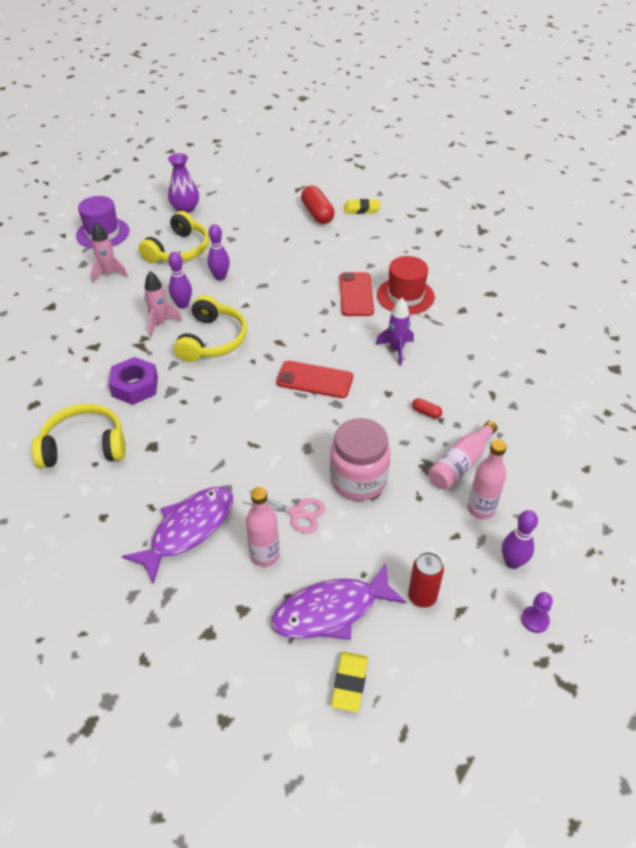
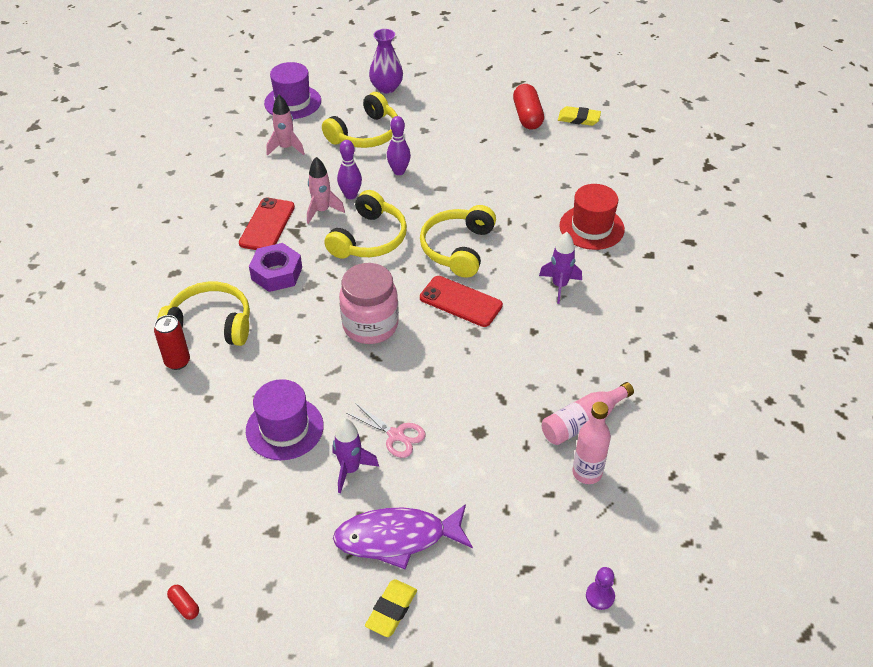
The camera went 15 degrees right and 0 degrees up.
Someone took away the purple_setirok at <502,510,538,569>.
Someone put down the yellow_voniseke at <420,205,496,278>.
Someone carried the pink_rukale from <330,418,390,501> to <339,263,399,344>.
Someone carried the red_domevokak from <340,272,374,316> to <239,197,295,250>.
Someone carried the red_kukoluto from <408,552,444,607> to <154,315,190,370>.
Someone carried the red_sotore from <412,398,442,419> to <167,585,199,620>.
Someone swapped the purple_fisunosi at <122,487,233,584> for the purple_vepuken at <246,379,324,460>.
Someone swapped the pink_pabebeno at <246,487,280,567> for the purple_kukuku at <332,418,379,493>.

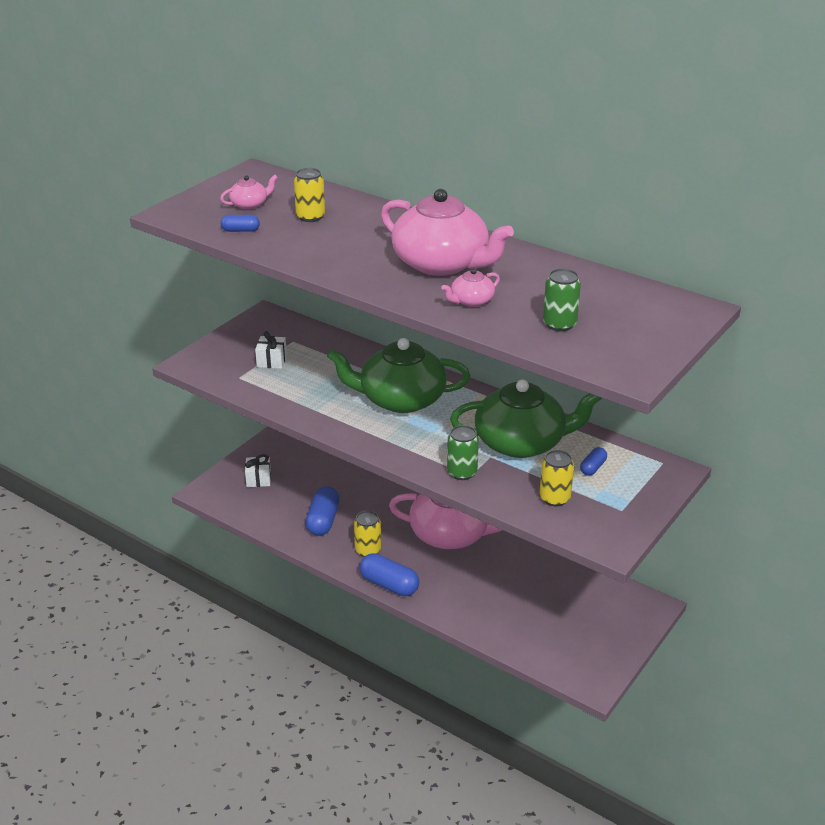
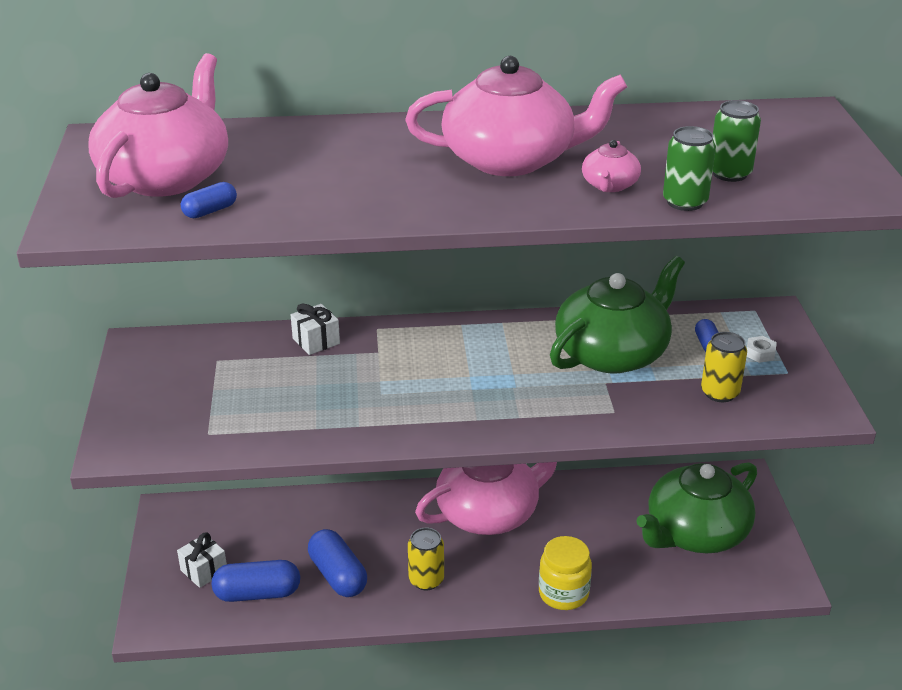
The camera went 40 degrees left and 0 degrees up.
Someone took away the yellow_kukoluto at <294,168,325,222>.
Someone put down the yellow_rukale at <539,536,592,610>.
Someone put down the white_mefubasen at <747,336,777,363>.
Someone carried the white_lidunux from <255,331,287,369> to <291,304,340,355>.
Someone carried the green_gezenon from <327,338,471,413> to <636,462,757,553>.
Someone carried the blue_sotore from <359,553,419,596> to <212,560,300,602>.
Someone carried the green_kukoluto from <447,425,479,480> to <663,126,716,211>.
Someone scaled the pink_gezenon at <220,175,278,209> by 2.32.

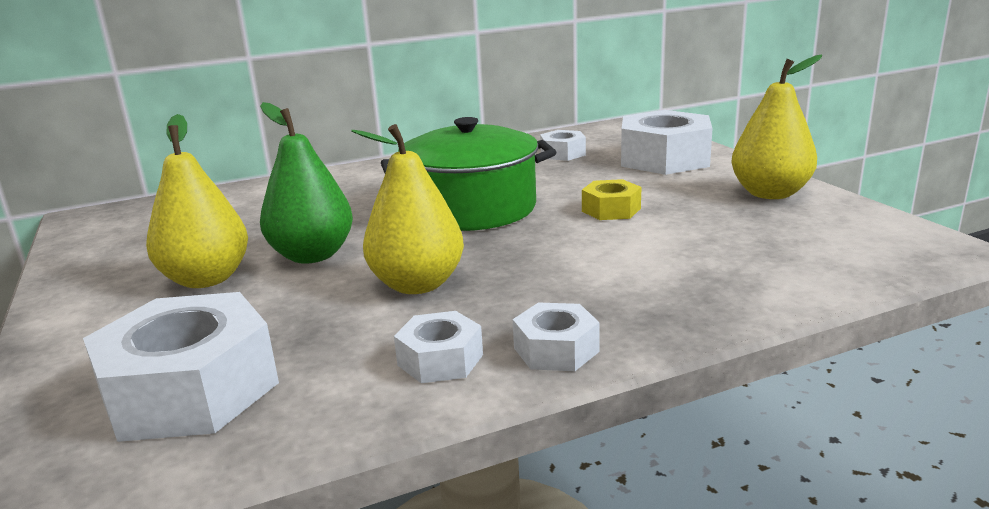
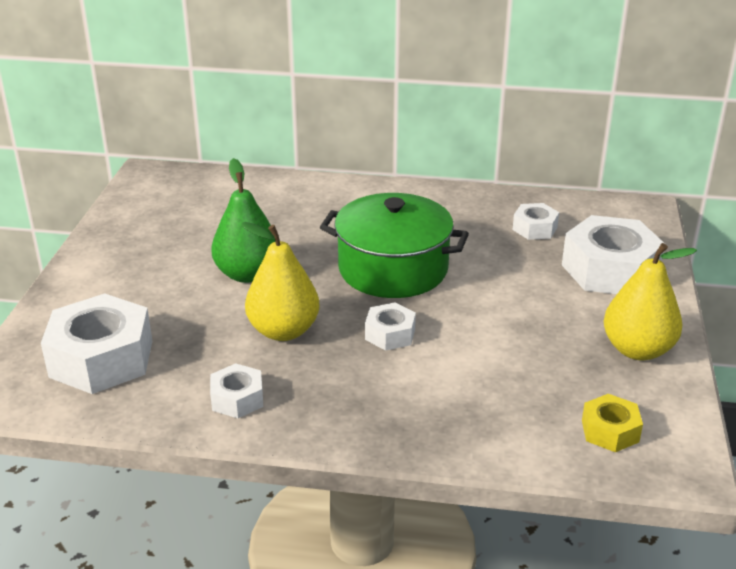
The camera went 30 degrees right and 10 degrees up.
Someone took away the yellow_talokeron at <146,114,248,288>.
Someone carried the white_mefubasen from <513,303,599,371> to <365,302,416,351>.
Someone carried the yellow_mefubasen from <582,179,641,220> to <582,394,643,452>.

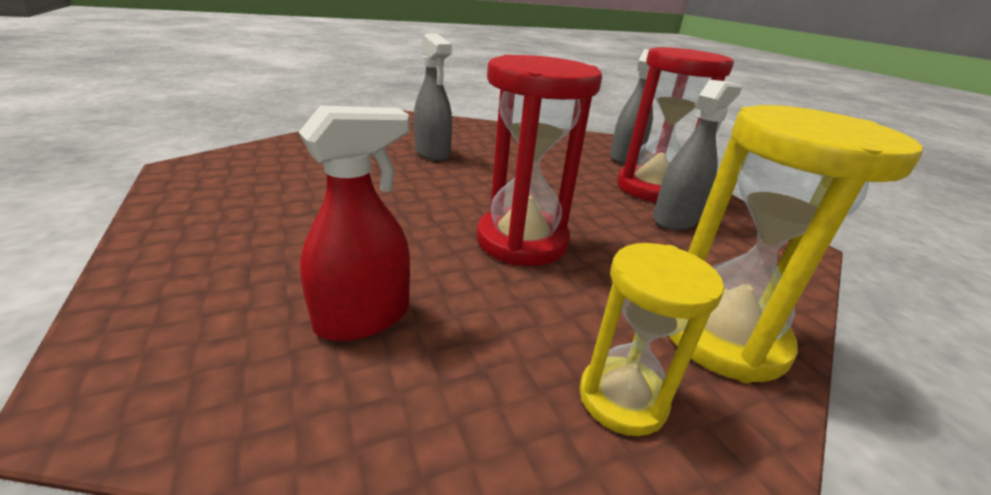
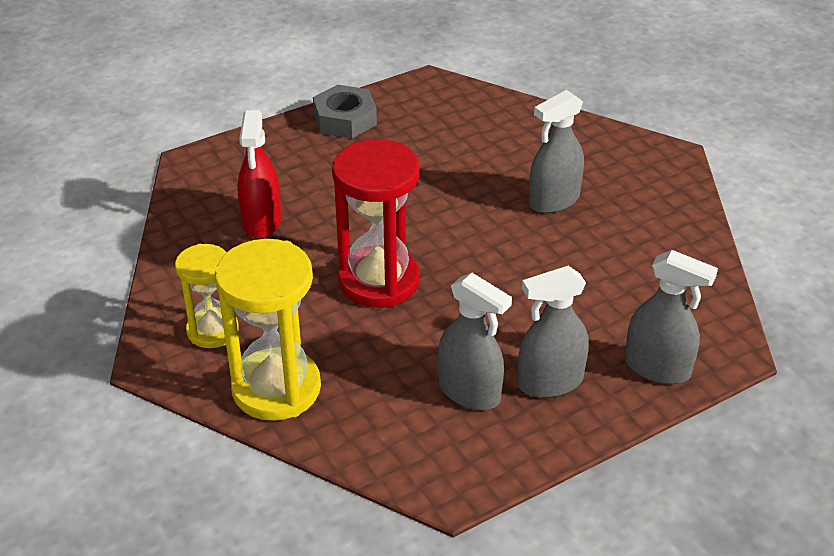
The camera went 85 degrees right and 10 degrees up.
Someone put down the grey_mefubasen at <313,85,377,138>.
Someone swapped the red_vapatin at <617,47,734,202> for the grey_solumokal at <518,266,589,398>.
Someone rotated the red_solumokal at <299,106,410,341> by 45 degrees clockwise.

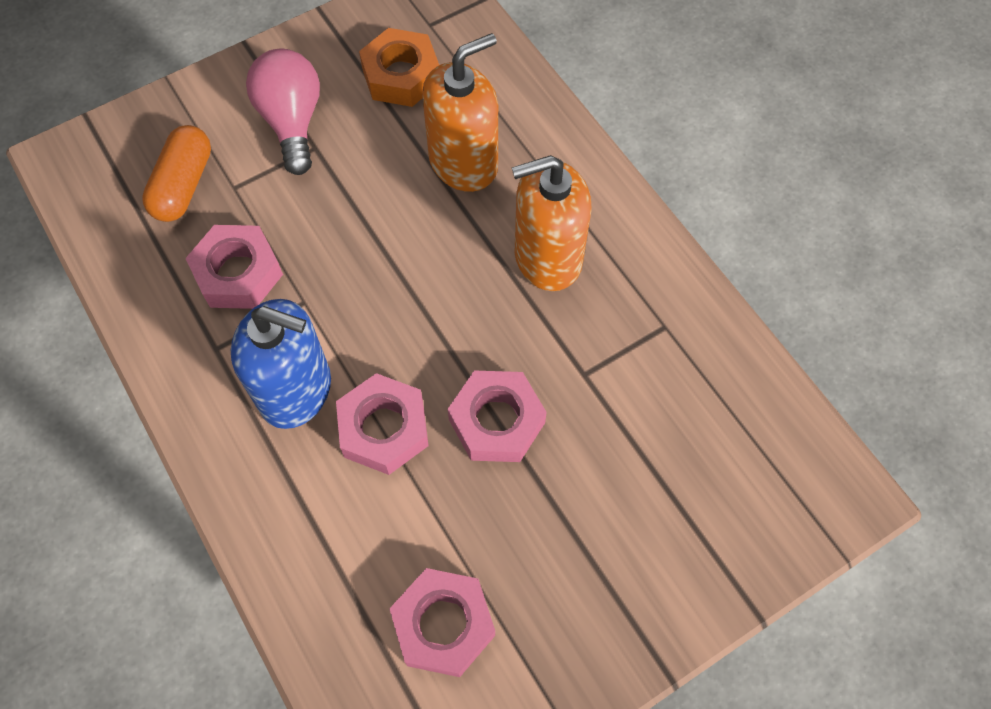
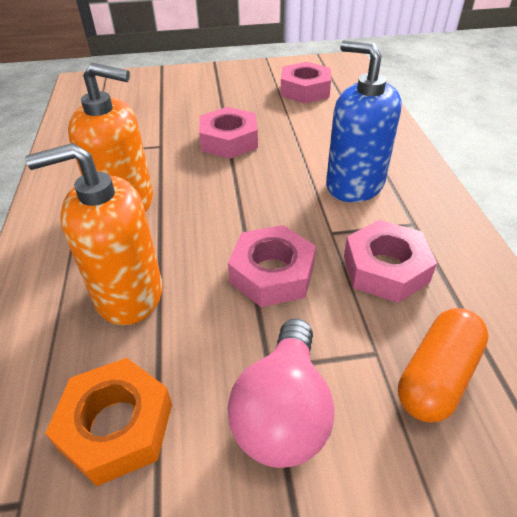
The camera went 155 degrees left and 20 degrees down.
Someone carried the pink_mefubasen from <336,373,429,475> to <228,225,316,307>.

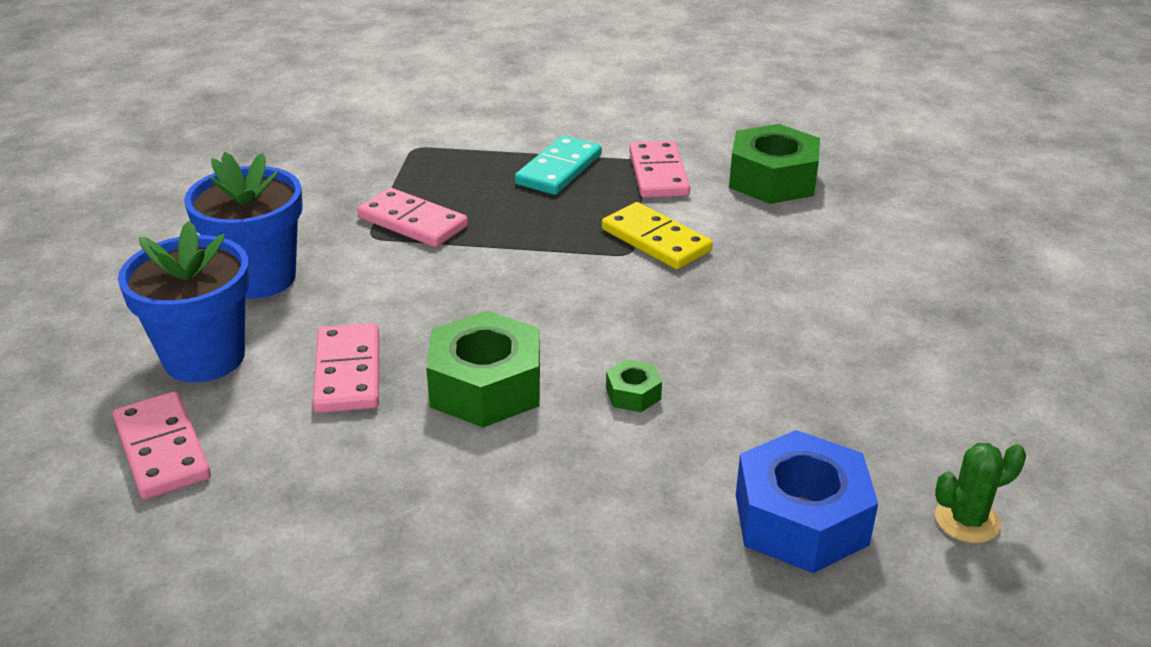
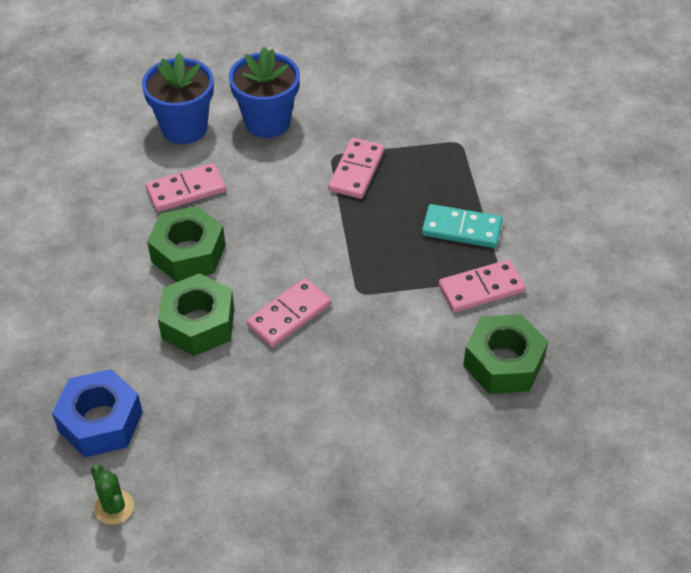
The camera went 75 degrees right and 15 degrees up.
Someone took away the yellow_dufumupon at <602,202,713,269>.
Someone carried the pink_dufumupon from <113,391,211,499> to <246,278,331,347>.
Someone scaled the green_mefubasen at <606,359,662,412> by 2.19.

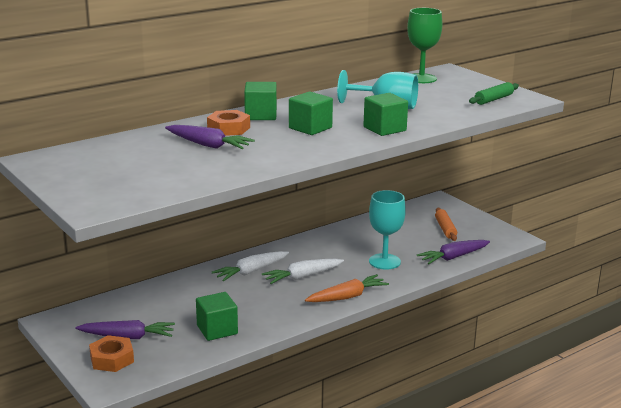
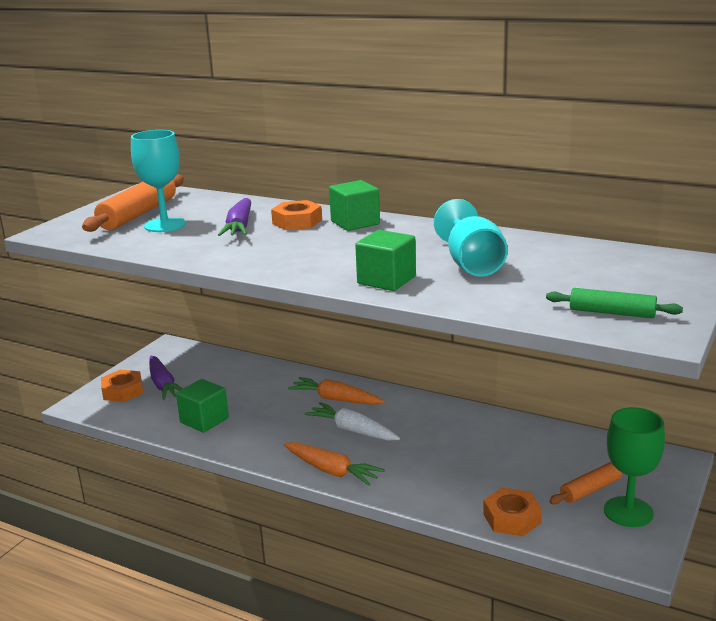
The camera went 65 degrees right and 0 degrees up.
Someone took away the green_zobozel at <289,91,333,135>.
Someone put down the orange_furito at <82,174,184,232>.
Someone carried the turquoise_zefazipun from <369,190,406,270> to <131,130,186,232>.
Someone carried the green_zefazipun from <407,8,443,83> to <604,407,665,527>.
Someone swapped the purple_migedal at <417,240,490,264> for the orange_mefubasen at <483,488,542,536>.
Someone repainted the white_migedal at <212,251,289,281>, which became the orange_migedal at <288,377,385,405>.

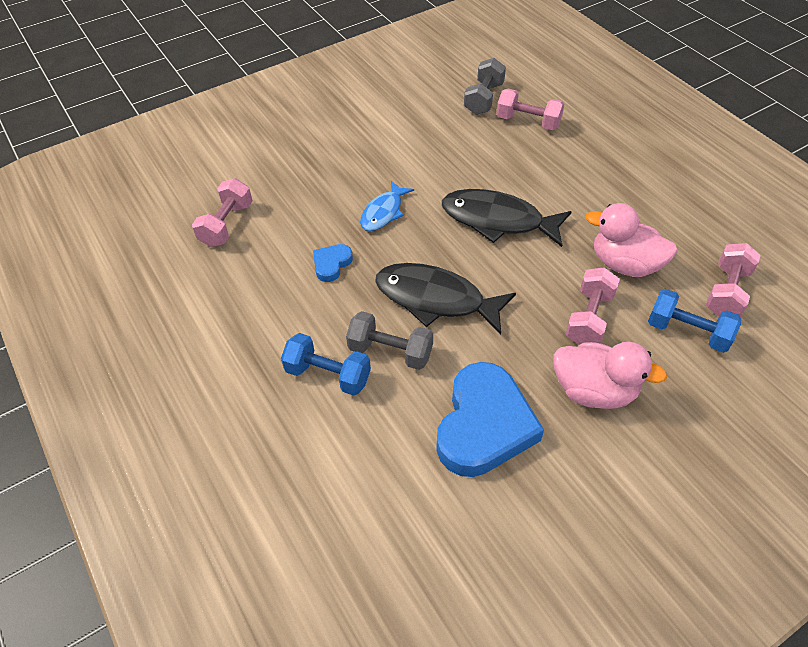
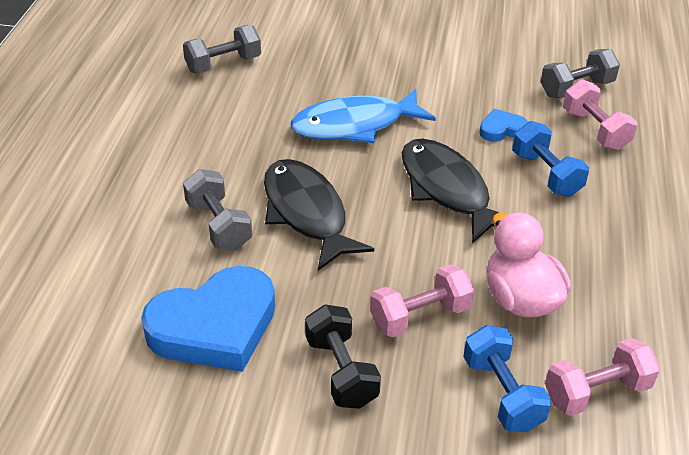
The camera went 40 degrees right and 10 degrees down.
Someone carried the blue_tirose from <281,333,371,396> to <512,121,589,197>.
Someone carried the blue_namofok from <313,244,353,282> to <479,109,528,142>.
Someone swapped the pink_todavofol at <554,342,667,409> for the black_tirose at <305,304,381,409>.
Someone repainted the pink_tirose at <192,178,253,247>, which became the grey_tirose at <183,25,261,73>.
Someone scaled the blue_fisunosi at <360,181,414,231> by 1.70.

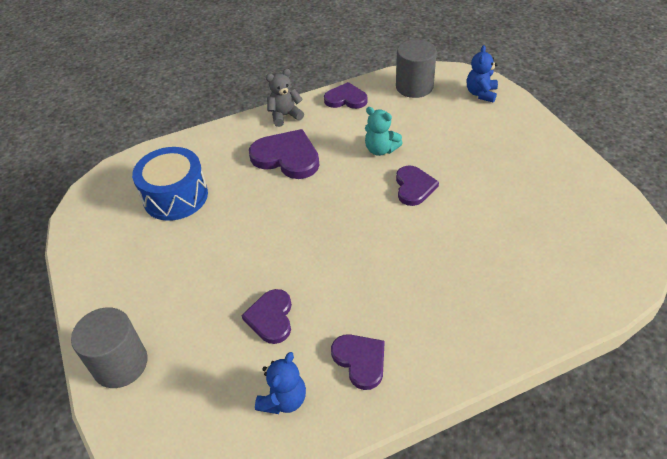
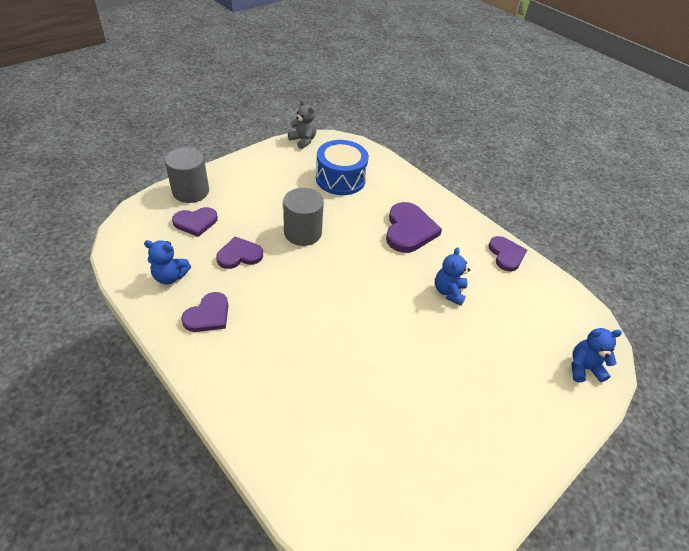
The camera went 65 degrees right and 0 degrees up.
Someone carried the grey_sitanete from <266,69,304,127> to <288,100,317,149>.
Someone carried the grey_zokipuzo from <396,39,437,98> to <283,188,324,246>.
Someone carried the purple_namofok from <396,166,439,206> to <172,207,218,237>.
Someone repainted the turquoise_sitanete at <365,107,403,156>, which became the blue_sitanete at <435,247,470,306>.

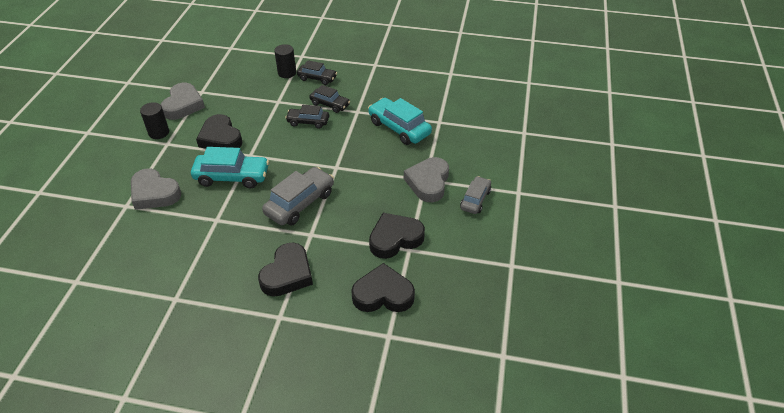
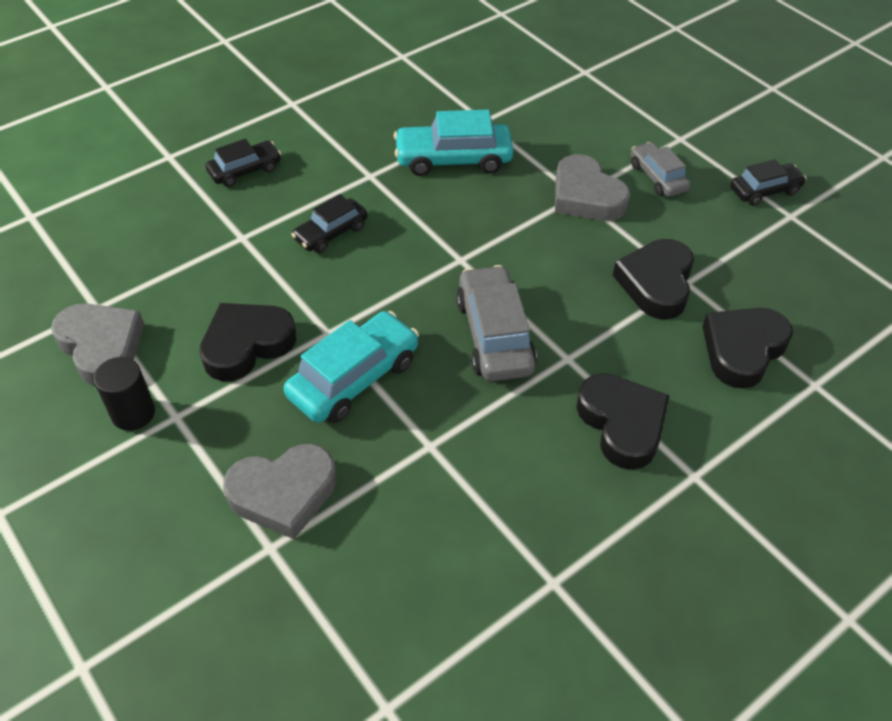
The camera went 50 degrees left and 5 degrees up.
Someone took away the black_zokipuzo at <274,44,296,78>.
Someone carried the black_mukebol from <309,85,350,113> to <730,159,806,206>.
Someone rotated the black_namofok at <196,114,242,149> by 135 degrees clockwise.

